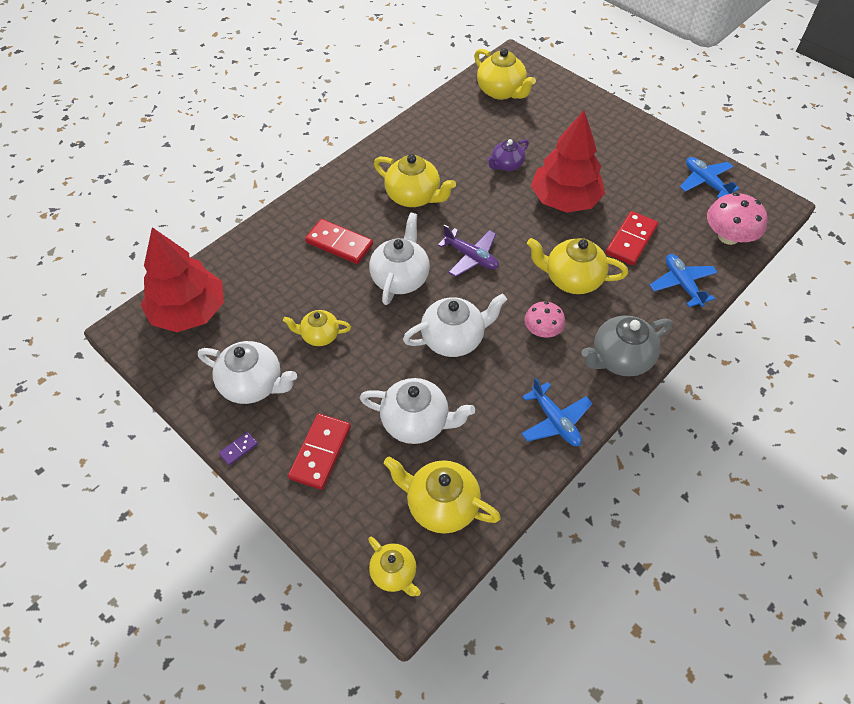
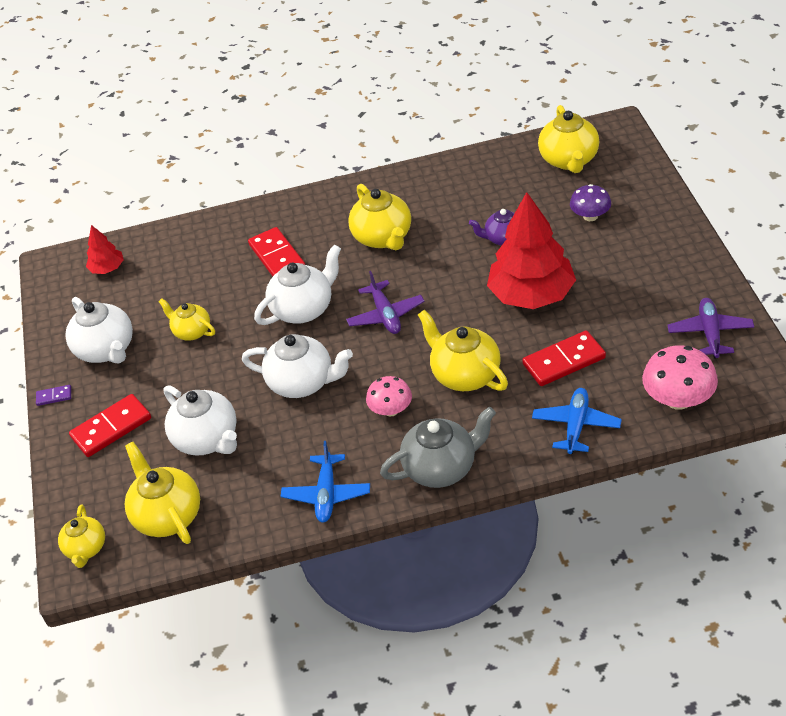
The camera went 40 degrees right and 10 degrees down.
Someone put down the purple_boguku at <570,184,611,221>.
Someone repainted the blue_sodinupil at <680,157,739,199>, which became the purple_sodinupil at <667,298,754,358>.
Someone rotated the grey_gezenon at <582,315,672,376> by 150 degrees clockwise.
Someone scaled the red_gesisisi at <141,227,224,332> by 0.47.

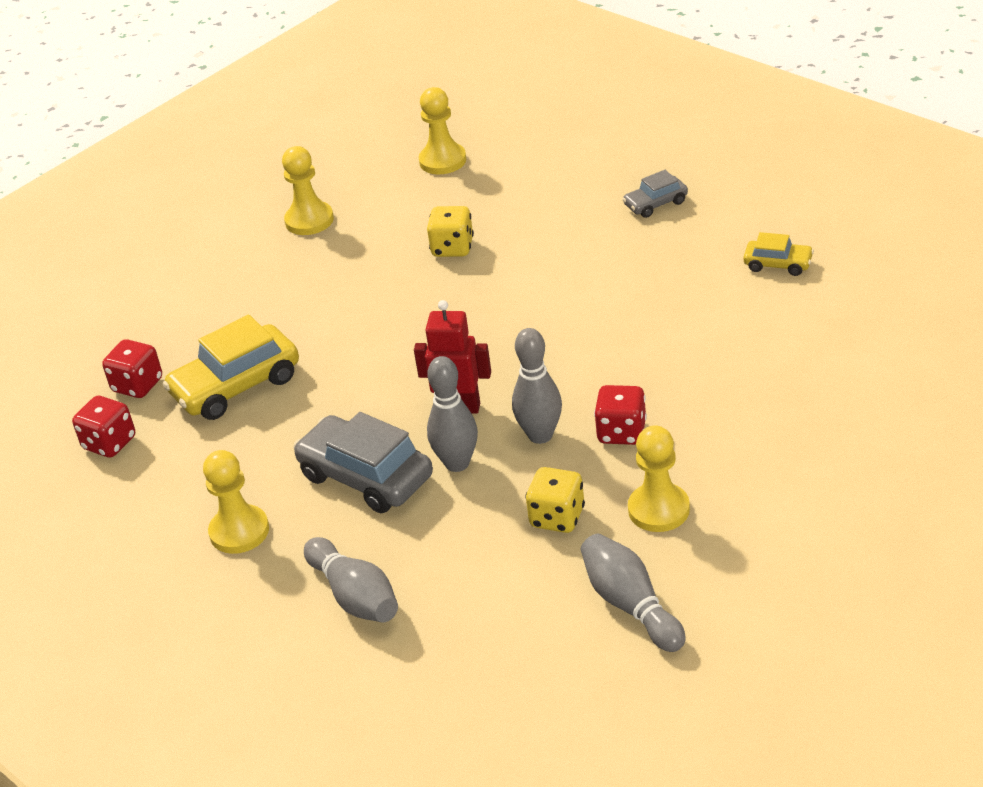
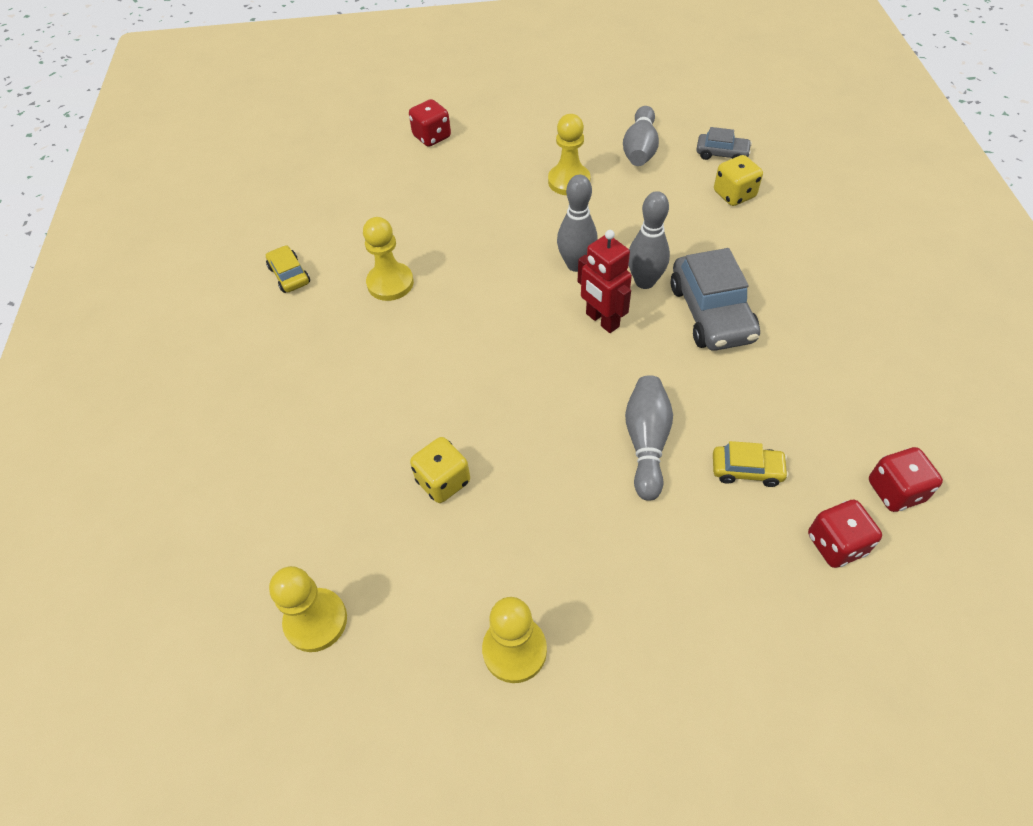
The camera went 140 degrees left and 15 degrees up.
Someone carried the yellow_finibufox from <203,450,269,554> to <363,217,414,301>.
Someone carried the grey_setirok from <304,537,398,623> to <625,375,673,501>.
Someone carried the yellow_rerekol from <525,467,585,533> to <714,155,763,206>.
Someone carried the red_rerekol from <594,385,647,445> to <409,99,451,147>.
Someone carried the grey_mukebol from <622,170,688,218> to <696,127,752,160>.
Someone scaled the yellow_mukebol at <163,314,299,420> by 0.53.

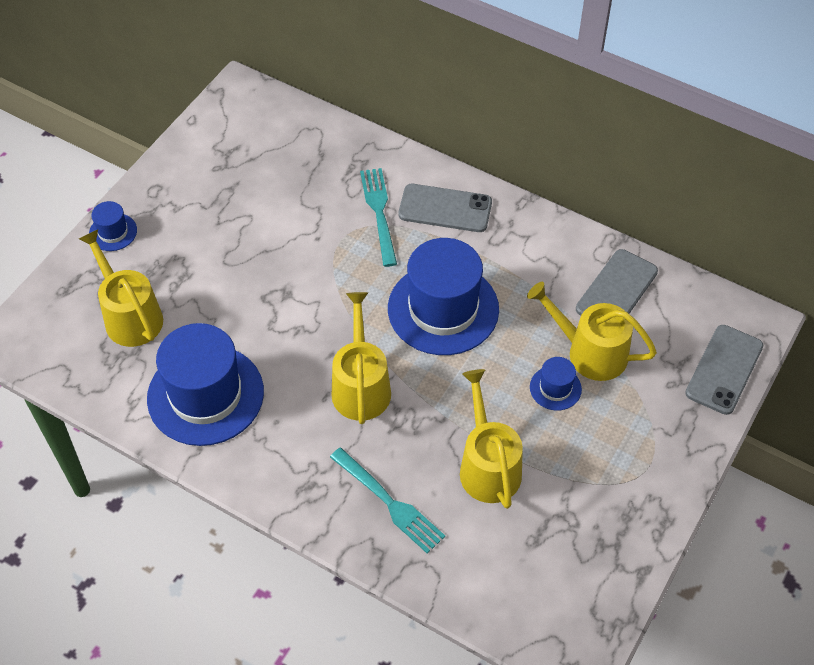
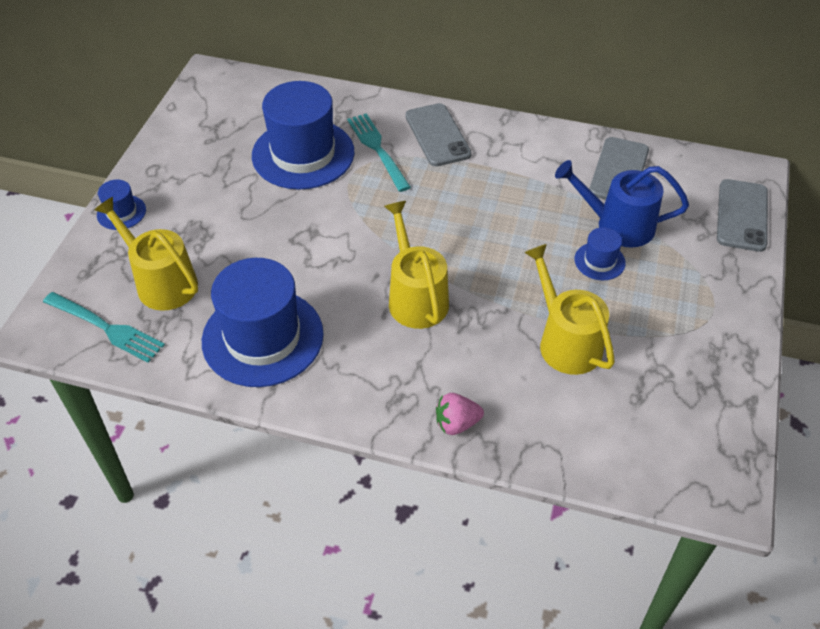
The camera went 15 degrees left and 5 degrees down.
Someone put down the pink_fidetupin at <436,393,484,435>.
Someone carried the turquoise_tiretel from <330,447,445,553> to <43,292,165,363>.
Someone carried the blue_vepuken from <388,238,499,355> to <252,81,354,190>.
Someone repainted the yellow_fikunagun at <527,282,657,381>, which became the blue_fikunagun at <555,160,689,247>.
Someone rotated the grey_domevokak at <399,184,492,232> by 75 degrees clockwise.

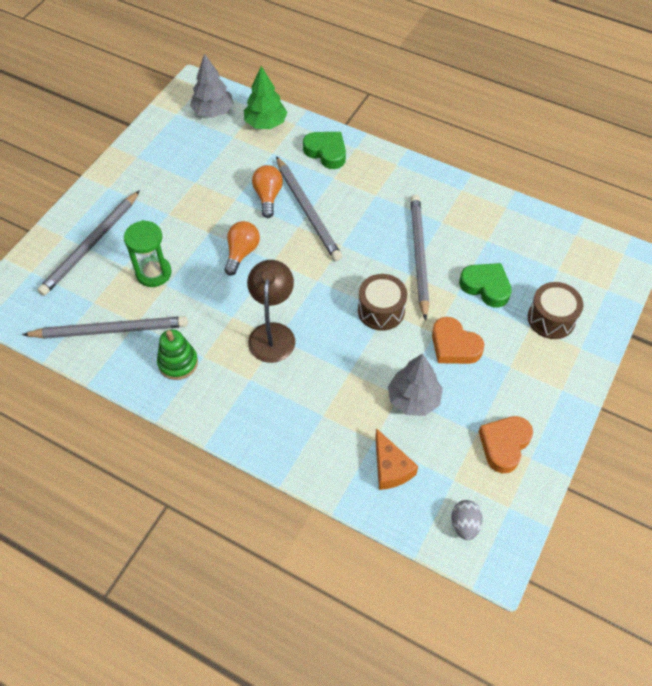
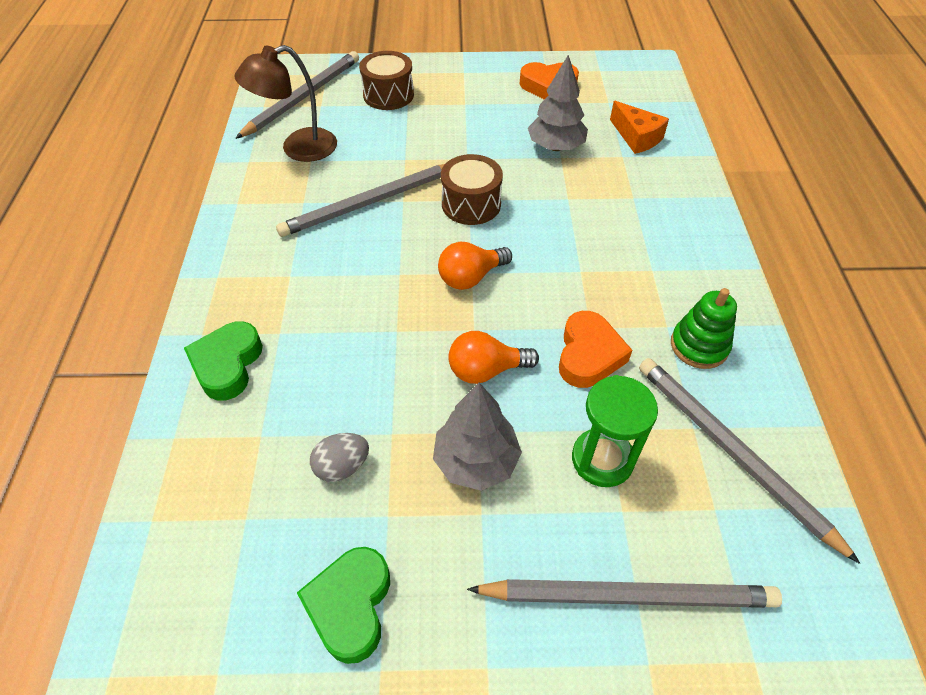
The camera went 120 degrees left and 5 degrees down.
Someone took away the green_gesisisi at <244,66,287,129>.
Someone carried the grey_gesisisi from <190,54,234,118> to <433,383,522,491>.
Someone carried the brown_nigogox from <247,260,295,363> to <234,45,337,162>.
Someone carried the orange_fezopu from <252,165,283,218> to <438,242,512,290>.
Someone carried the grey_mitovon from <276,156,342,261> to <235,51,359,139>.
Someone carried the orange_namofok from <432,317,484,364> to <559,311,633,388>.
Someone carried the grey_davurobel from <451,500,483,540> to <310,433,369,482>.
Someone carried the green_namofok from <459,263,512,308> to <297,547,390,664>.
Someone rotated the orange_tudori at <375,428,418,490> by 105 degrees clockwise.

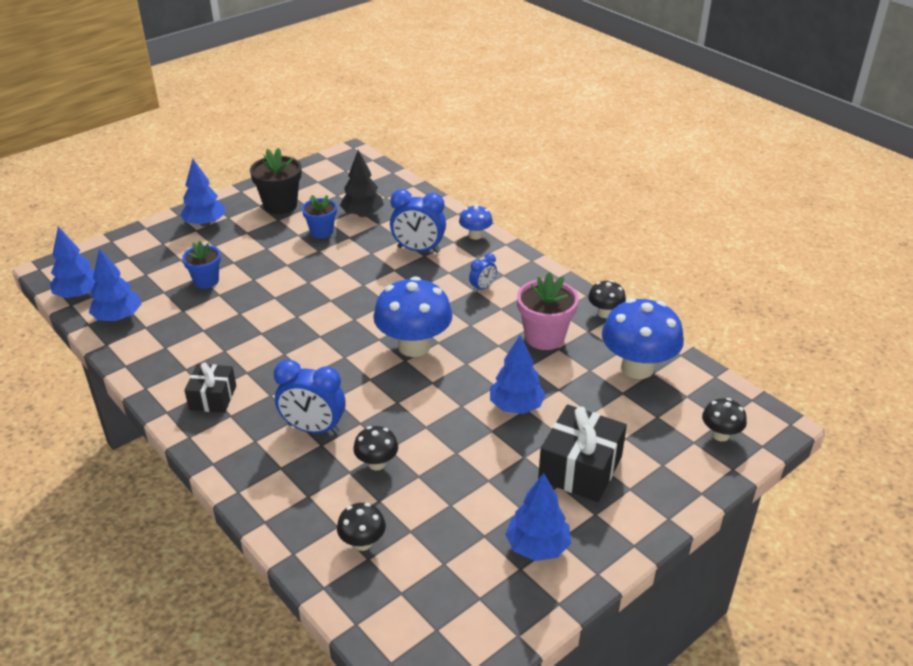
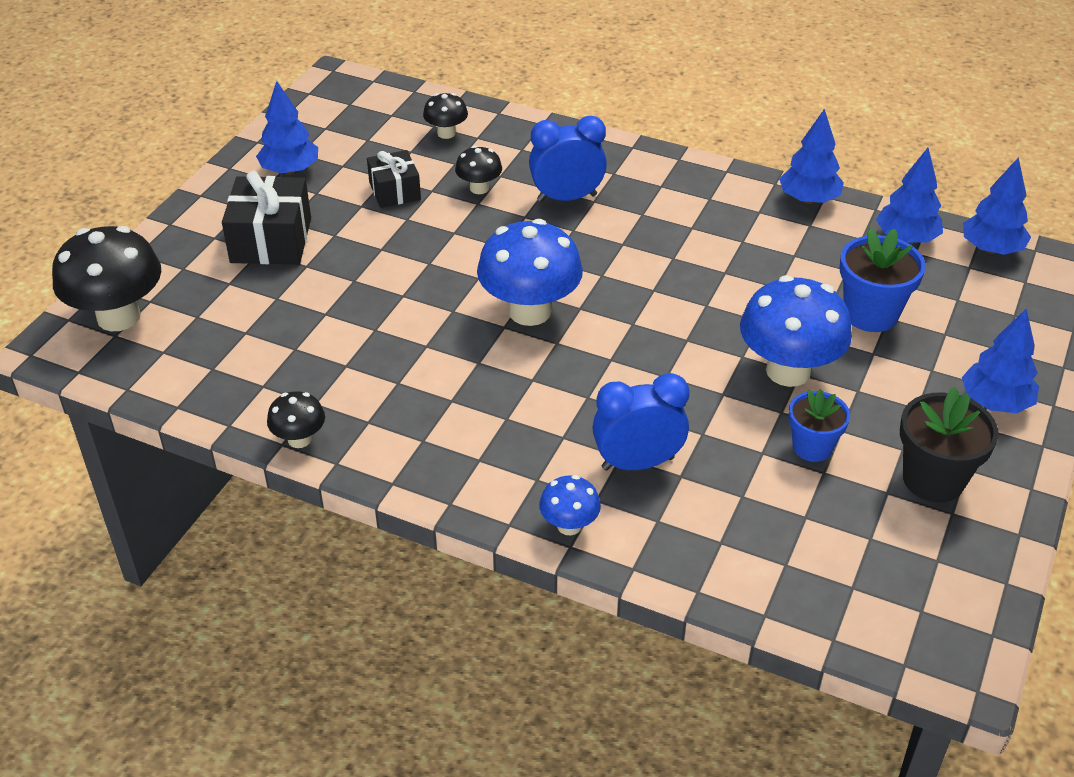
The camera went 155 degrees right and 5 degrees up.
Someone took away the black_gesisisi at <340,150,384,217>.
Someone took away the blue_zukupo at <469,253,497,293>.
Someone took away the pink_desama at <517,272,579,350>.
Someone carried the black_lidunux from <184,362,236,413> to <367,150,421,208>.
Someone carried the blue_gesisisi from <490,335,546,414> to <779,109,844,204>.
Someone carried the blue_boguku from <602,298,684,379> to <740,275,852,387>.
Someone scaled the blue_desama at <182,241,221,289> by 1.51.
Someone scaled the black_boguku at <702,398,747,441> by 1.99.

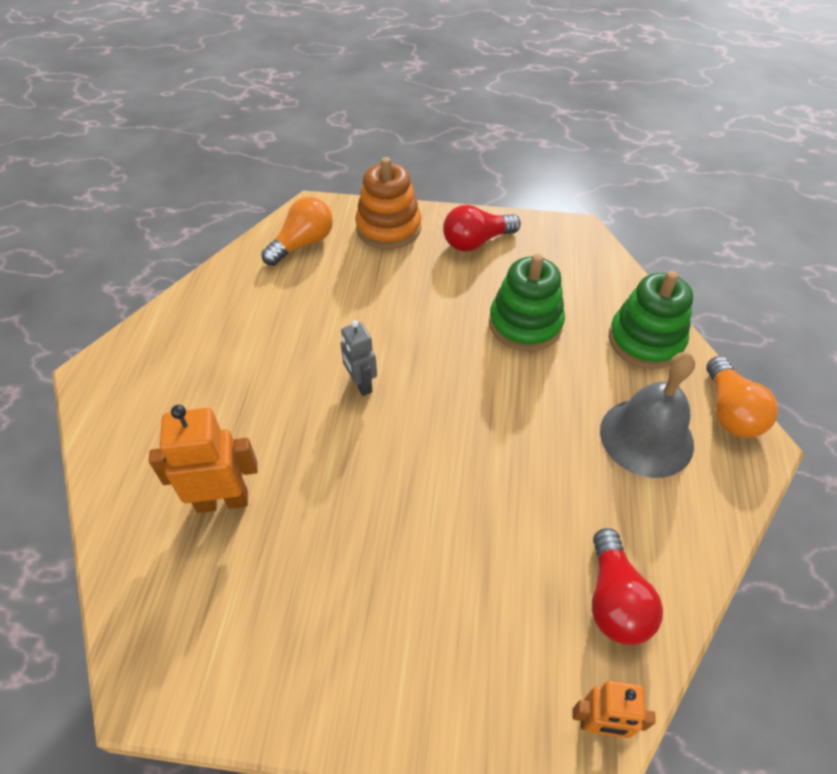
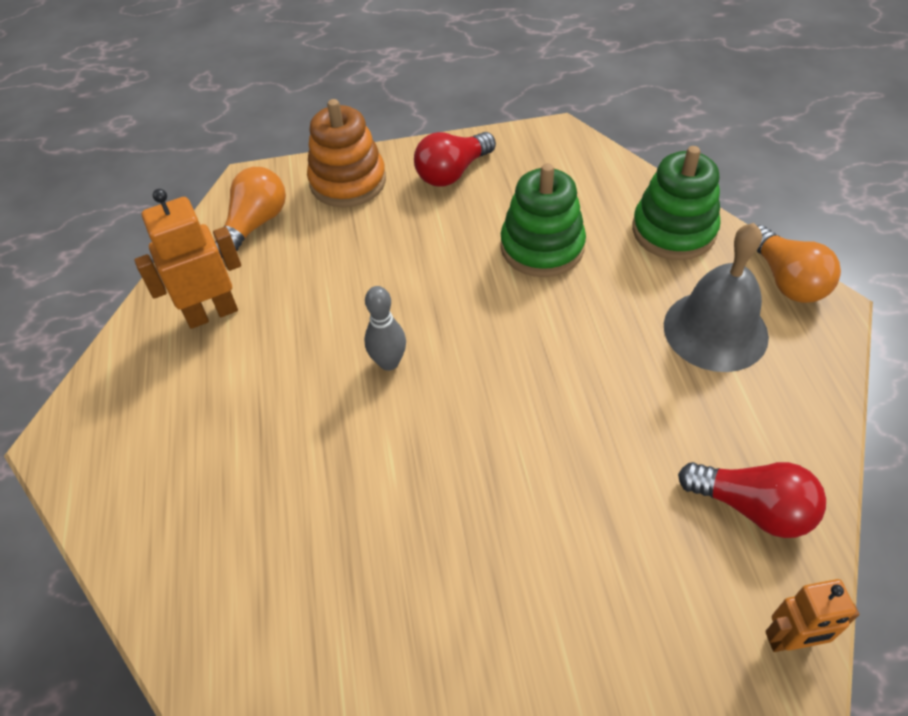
The camera went 15 degrees left and 0 degrees up.
Someone carried the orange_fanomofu from <149,405,258,513> to <135,189,241,329>.
Someone swapped the grey_fanomofu at <341,320,377,396> for the grey_setirok at <364,286,406,371>.
Someone rotated the red_fezopu at <592,528,663,645> by 45 degrees counterclockwise.

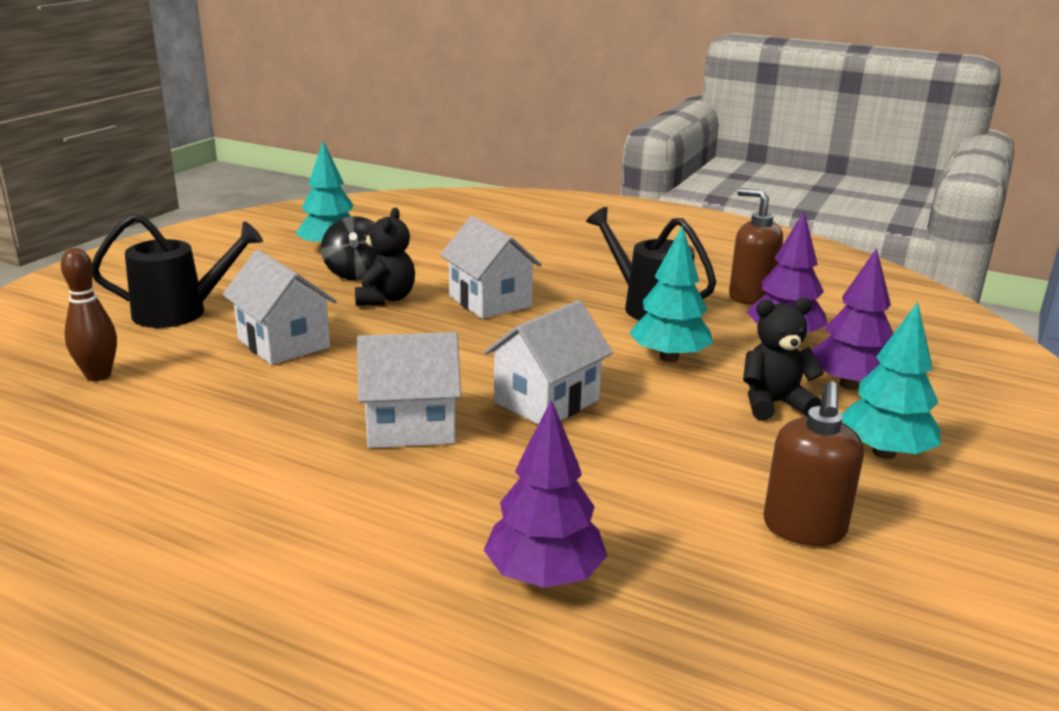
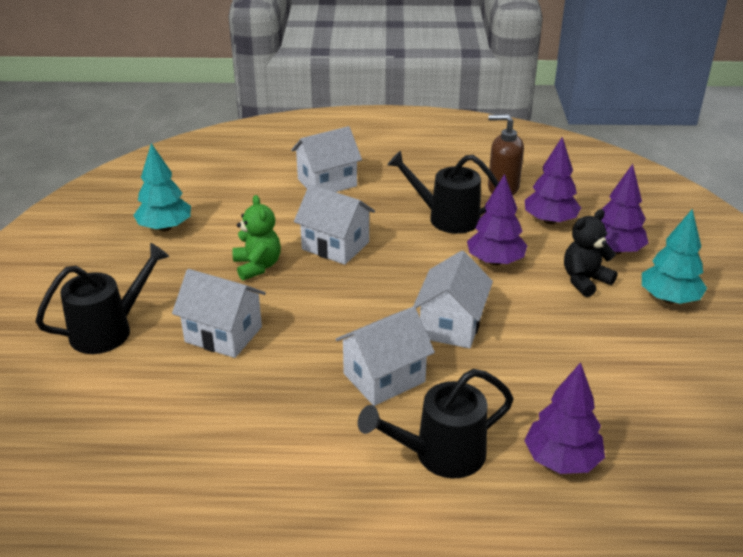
The camera went 25 degrees left and 10 degrees up.
Someone took away the brown_setirok at <61,248,117,381>.
Someone took away the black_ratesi at <321,216,379,280>.
Someone took away the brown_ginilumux at <763,381,864,546>.
Someone put down the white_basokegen at <291,126,362,192>.
Someone put down the black_fikunagun at <358,369,514,478>.
Someone repainted the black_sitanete at <355,208,415,306>, which became the green_sitanete at <233,195,281,281>.
Someone repainted the turquoise_gesisisi at <629,225,713,362>, which became the purple_gesisisi at <467,174,527,266>.

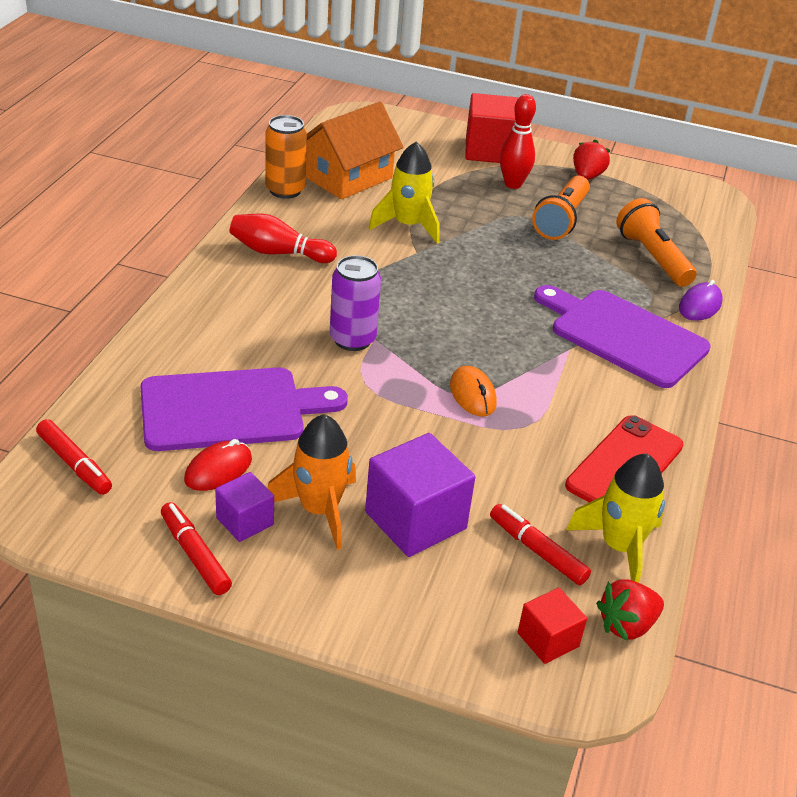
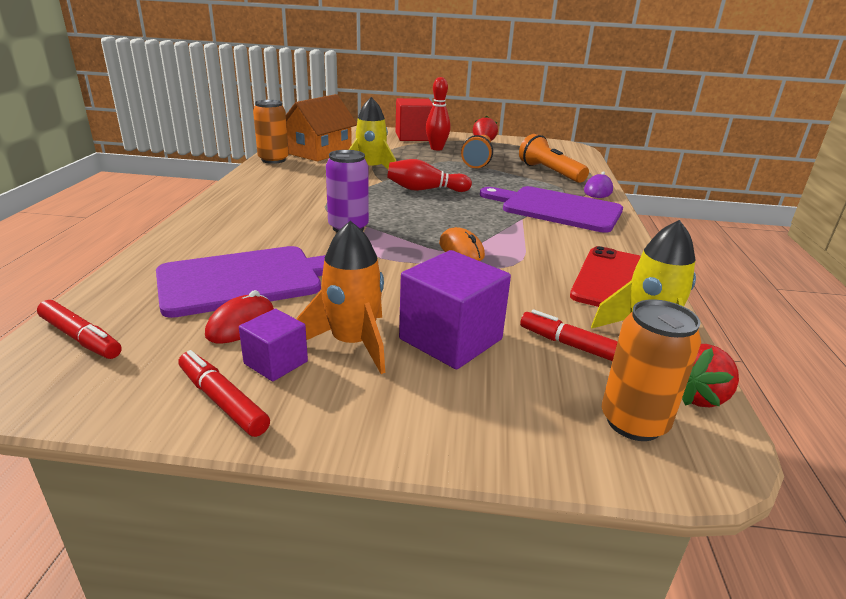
The camera went 10 degrees left and 10 degrees down.
Someone carried the red_setirok from <230,214,337,263> to <387,159,472,192>.
Someone swapped the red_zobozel at <518,588,587,664> for the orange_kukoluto at <602,299,701,441>.

